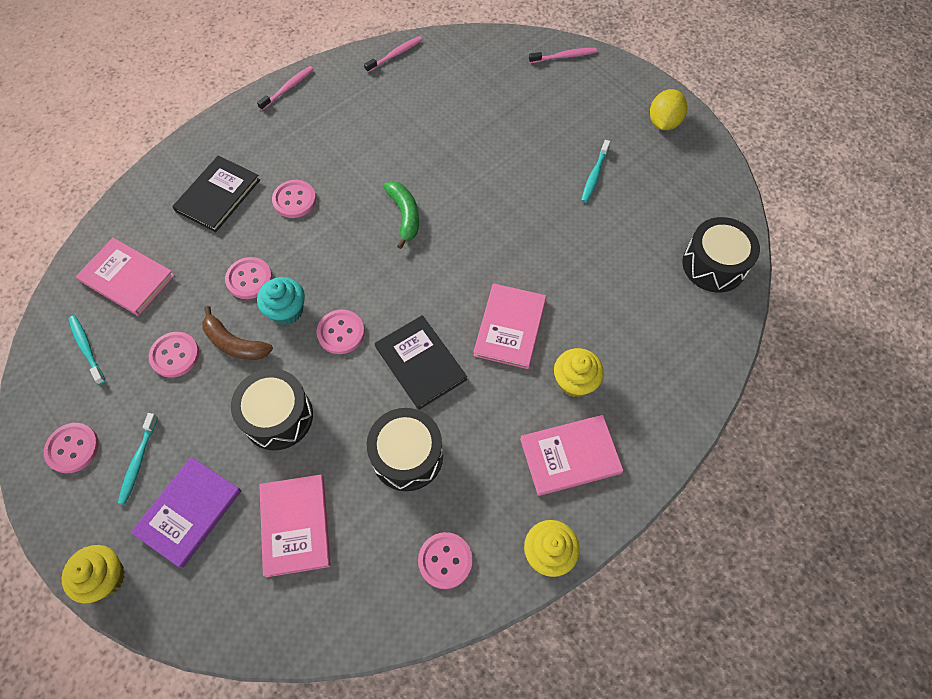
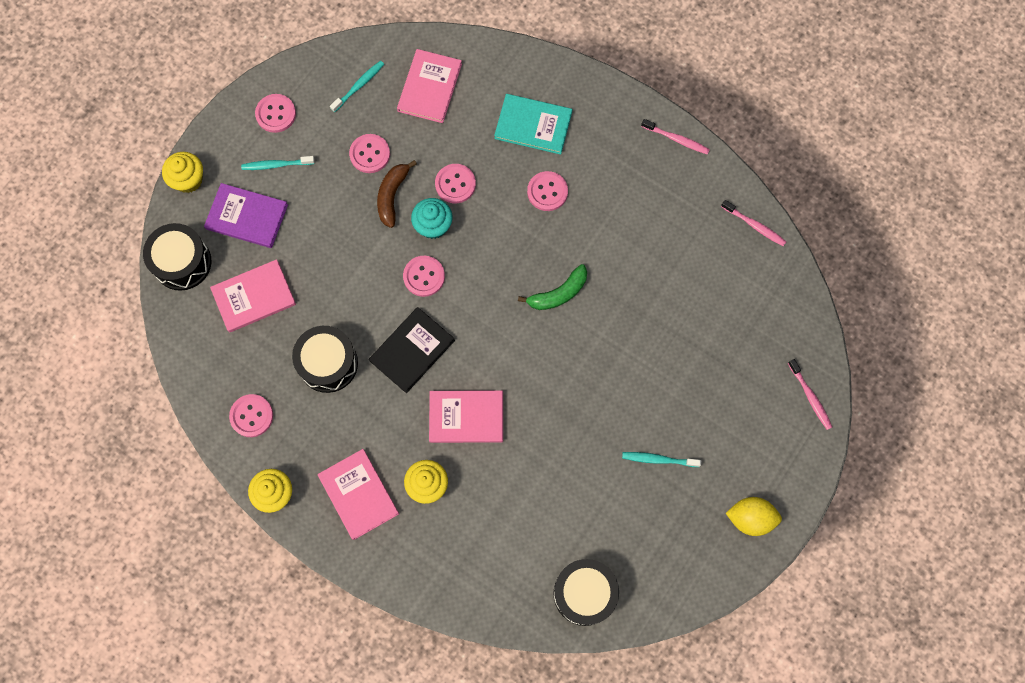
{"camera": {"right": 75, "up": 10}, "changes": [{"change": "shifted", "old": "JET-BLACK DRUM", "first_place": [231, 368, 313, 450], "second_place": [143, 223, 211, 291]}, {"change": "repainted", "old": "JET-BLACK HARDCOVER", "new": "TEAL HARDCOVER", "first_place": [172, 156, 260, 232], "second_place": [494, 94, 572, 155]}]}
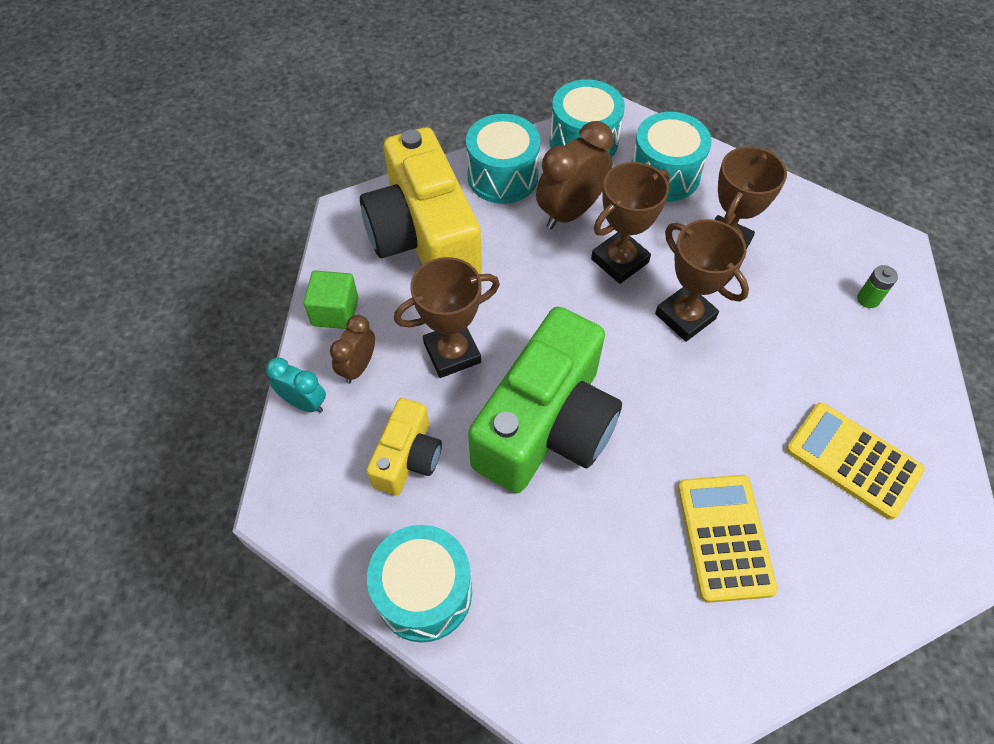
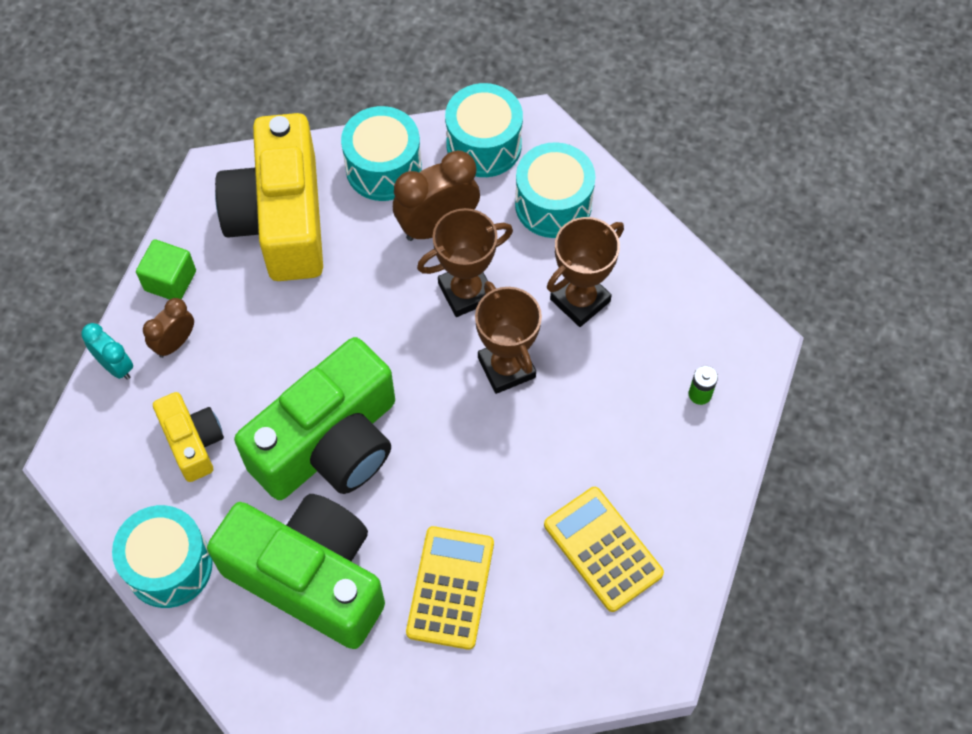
{"camera": {"right": 15, "up": 5}, "changes": [{"change": "rotated", "old": "YELLOW PHOTO CAMERA", "first_place": [367, 398, 442, 495], "second_place": [153, 392, 224, 482], "degrees": -60}, {"change": "new", "new": "EMERALD PHOTO CAMERA", "second_place": [207, 494, 385, 649]}, {"change": "gone", "old": "DARK BROWN AWARD CUP", "first_place": [394, 257, 500, 378]}]}
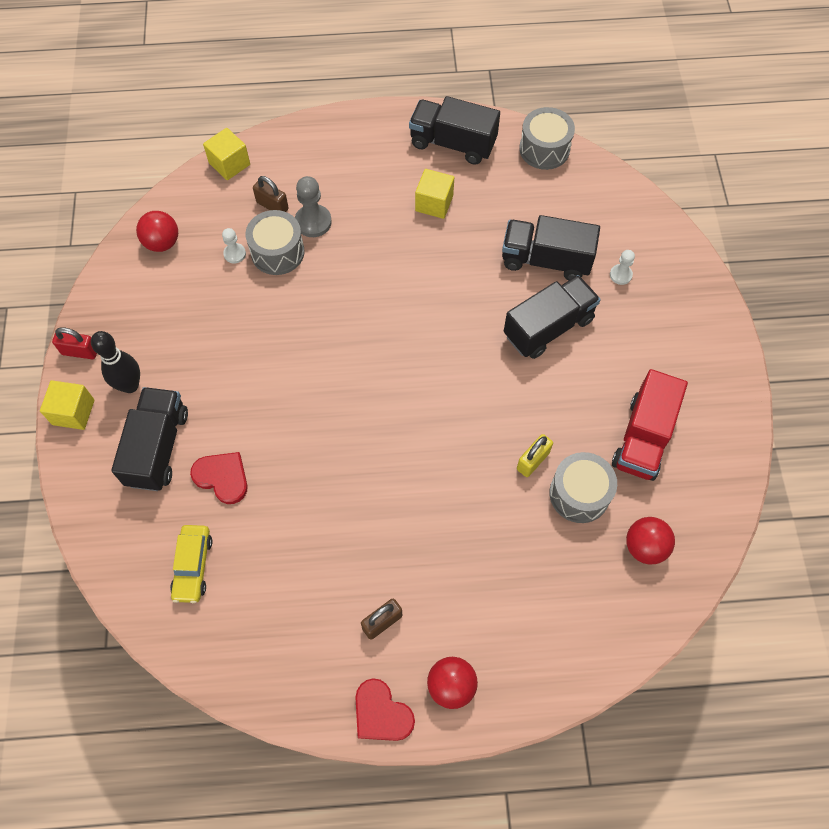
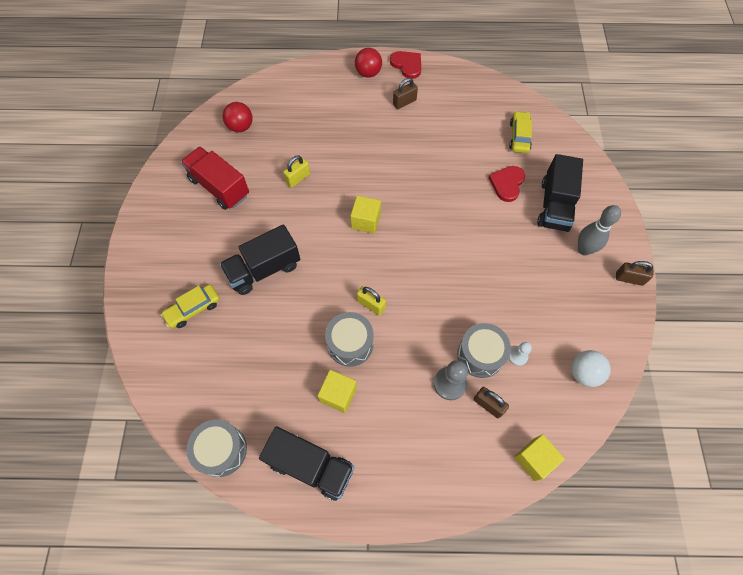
{"camera": {"right": -175, "up": 0}, "changes": [{"change": "swapped", "old": "PURE WHITE GAME PAWN", "new": "YELLOW CAR", "first_place": [610, 250, 635, 285], "second_place": [161, 284, 220, 329]}, {"change": "rotated", "old": "SCARLET LORRY", "first_place": [612, 369, 688, 481], "second_place": [181, 146, 249, 210], "degrees": -75}, {"change": "shifted", "old": "GREY DRUM", "first_place": [549, 452, 617, 523], "second_place": [325, 312, 374, 367]}, {"change": "shifted", "old": "YELLOW CUBE", "first_place": [40, 380, 95, 430], "second_place": [350, 195, 381, 234]}, {"change": "new", "new": "YELLOW PADLOCK", "second_place": [357, 286, 386, 316]}, {"change": "rotated", "old": "SCARLET HEART", "first_place": [190, 452, 248, 504], "second_place": [488, 166, 525, 202], "degrees": 75}, {"change": "repainted", "old": "SCARLET PLAY BALL", "new": "PURE WHITE PLAY BALL", "first_place": [136, 211, 178, 252], "second_place": [571, 350, 611, 387]}, {"change": "repainted", "old": "JET-BLACK SKITTLE", "new": "GREY SKITTLE", "first_place": [91, 331, 140, 393], "second_place": [578, 205, 621, 256]}, {"change": "repainted", "old": "SCARLET PADLOCK", "new": "DARK BROWN PADLOCK", "first_place": [52, 327, 97, 359], "second_place": [616, 261, 654, 286]}, {"change": "gone", "old": "JET-BLACK LORRY", "first_place": [502, 215, 600, 280]}]}
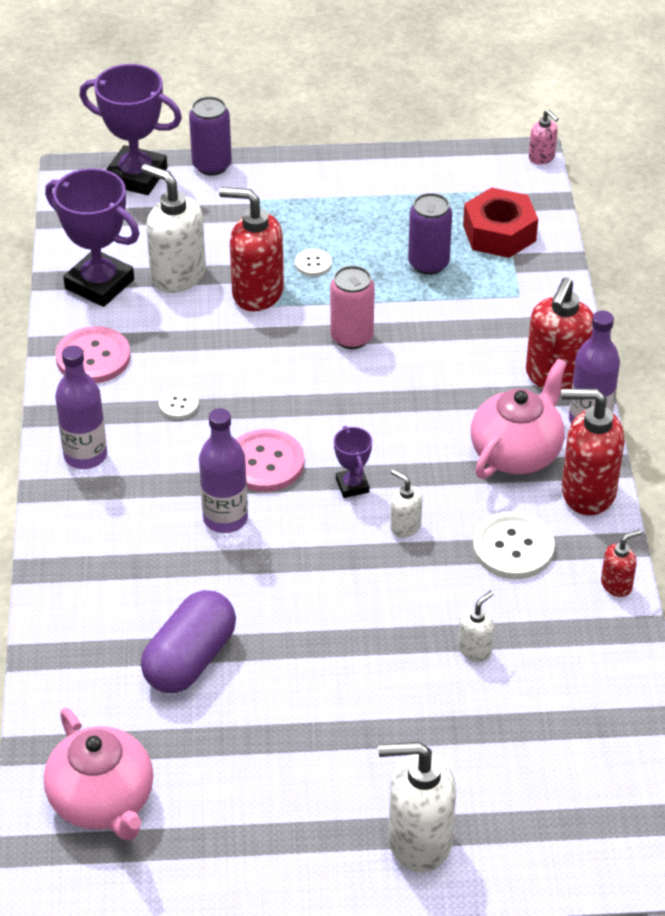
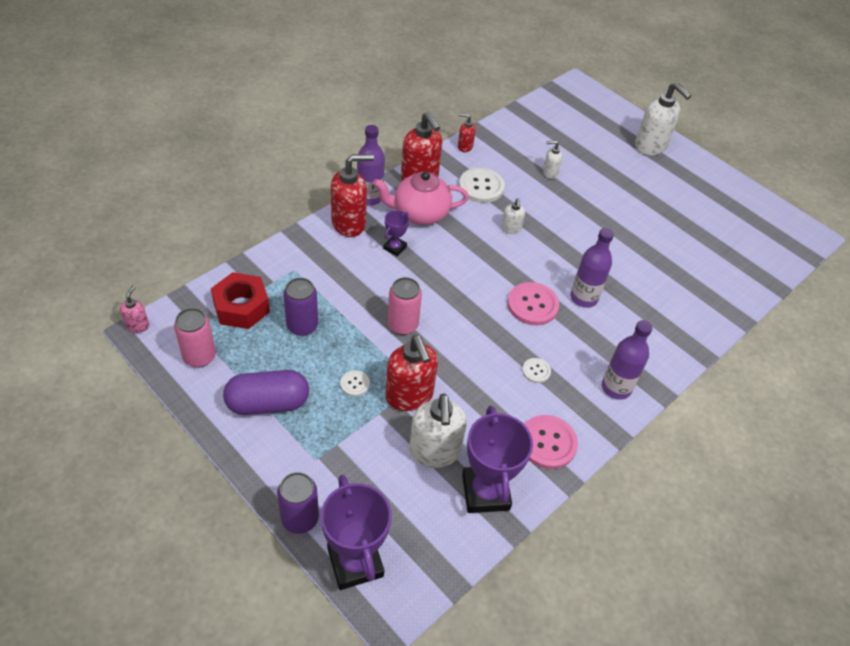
{"camera": {"right": -135, "up": 5}, "changes": [{"change": "new", "new": "PINK SODA CAN", "second_place": [174, 308, 216, 367]}, {"change": "shifted", "old": "PURPLE PILL SHAPE", "first_place": [141, 590, 236, 693], "second_place": [223, 370, 309, 415]}, {"change": "shifted", "old": "PURPLE AWARD CUP", "first_place": [334, 426, 372, 498], "second_place": [383, 210, 409, 256]}, {"change": "gone", "old": "PINK TEA POT", "first_place": [44, 708, 153, 841]}]}
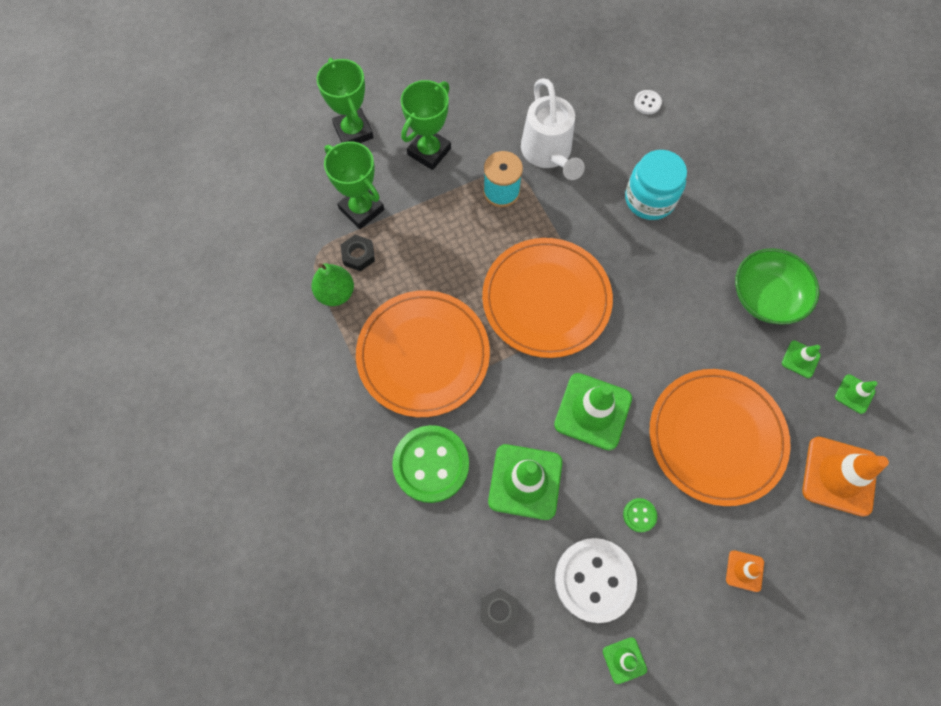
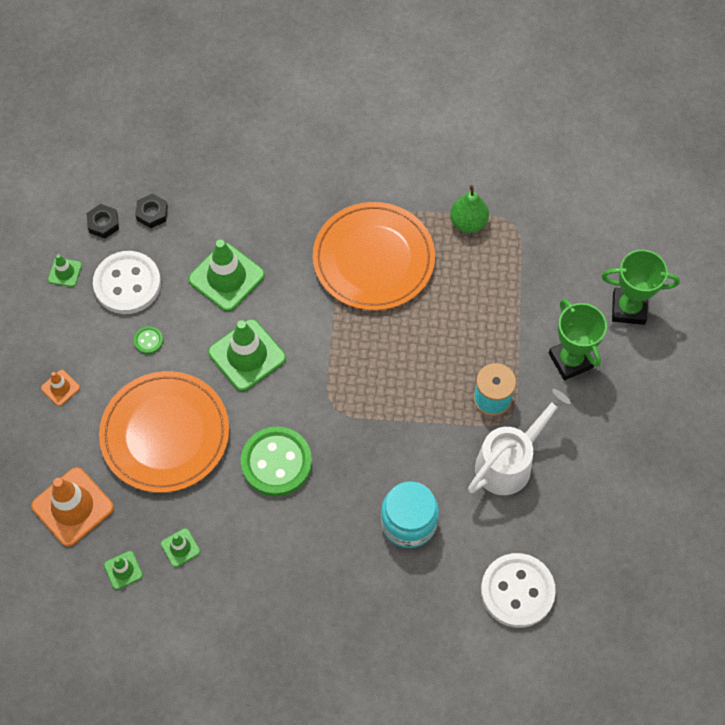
{"camera": {"right": 120, "up": -5}, "changes": [{"change": "shifted", "old": "JET-BLACK HEXAGON NUT", "first_place": [341, 234, 375, 271], "second_place": [86, 204, 119, 238]}, {"change": "shifted", "old": "EMERALD BUTTON", "first_place": [392, 425, 469, 503], "second_place": [241, 426, 312, 496]}, {"change": "rotated", "old": "PURE WHITE WATERING POT", "first_place": [521, 78, 585, 180], "second_place": [468, 389, 571, 495], "degrees": 120}, {"change": "scaled", "old": "PURE WHITE BUTTON", "first_place": [634, 90, 662, 114], "second_place": [481, 553, 556, 628], "factor": 2.35}, {"change": "gone", "old": "EMERALD AWARD CUP", "first_place": [324, 142, 384, 229]}, {"change": "gone", "old": "ORANGE-COLOURED DINNER PLATE", "first_place": [482, 238, 613, 358]}, {"change": "gone", "old": "EMERALD DEEP DISH", "first_place": [735, 248, 819, 325]}]}
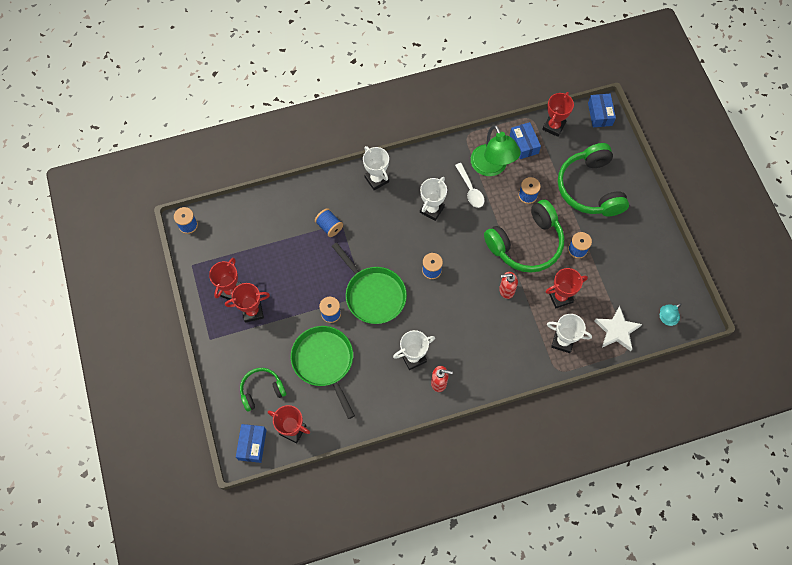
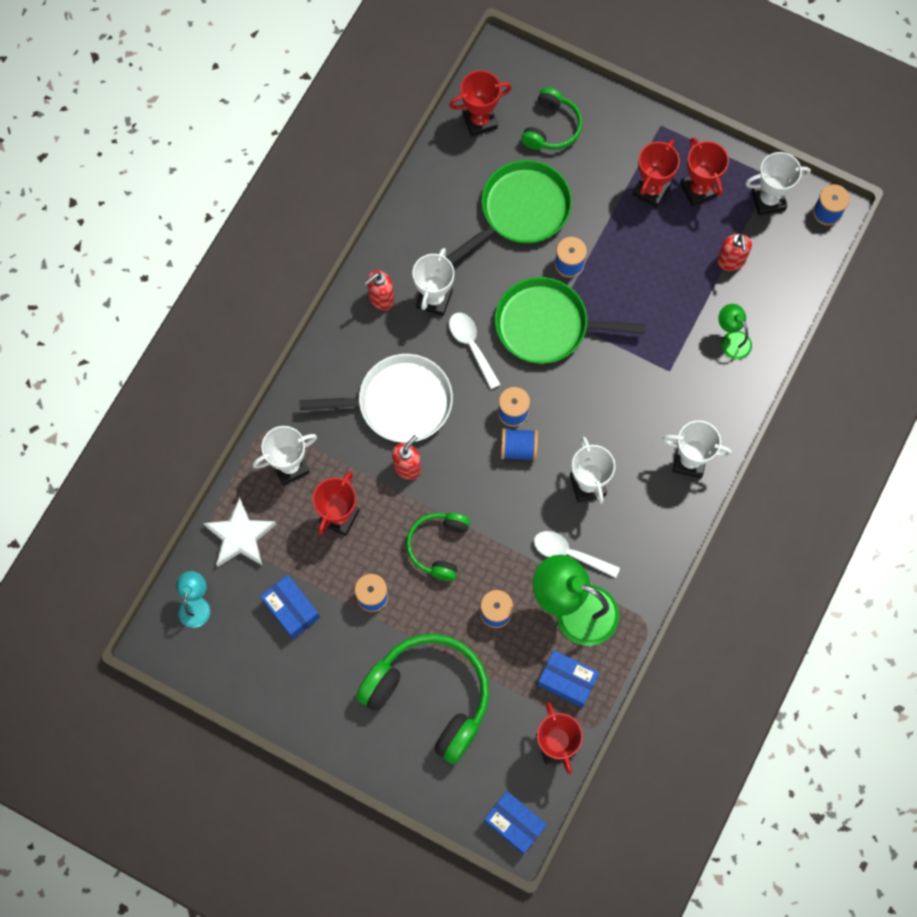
{"camera": {"right": 135, "up": 5}, "changes": [{"change": "shifted", "old": "COBALT PARCEL", "first_place": [236, 424, 267, 463], "second_place": [260, 575, 320, 639]}, {"change": "new", "new": "PURE WHITE FRYING PAN", "second_place": [299, 354, 453, 443]}, {"change": "scaled", "old": "EMERALD HEADPHONES", "first_place": [484, 199, 564, 273], "second_place": [406, 513, 470, 581], "factor": 0.56}, {"change": "rotated", "old": "EMERALD FRYING PAN", "first_place": [291, 326, 355, 419], "second_place": [446, 160, 572, 264], "degrees": -60}, {"change": "new", "new": "PURE WHITE TABLESPOON", "second_place": [449, 312, 501, 389]}, {"change": "shifted", "old": "COBALT BOBBIN", "first_place": [315, 208, 343, 237], "second_place": [501, 428, 538, 461]}, {"change": "new", "new": "SCARLET SOAP DISPENSER", "second_place": [717, 234, 752, 271]}, {"change": "new", "new": "EMERALD LAMP", "second_place": [719, 304, 752, 360]}, {"change": "new", "new": "PURE WHITE AWARD CUP", "second_place": [745, 152, 811, 215]}]}
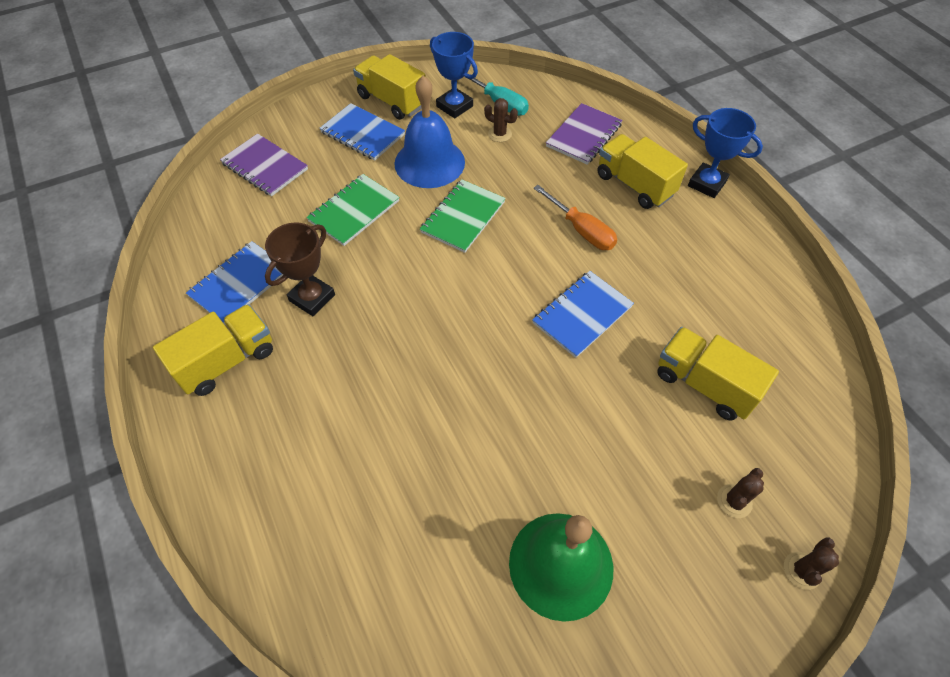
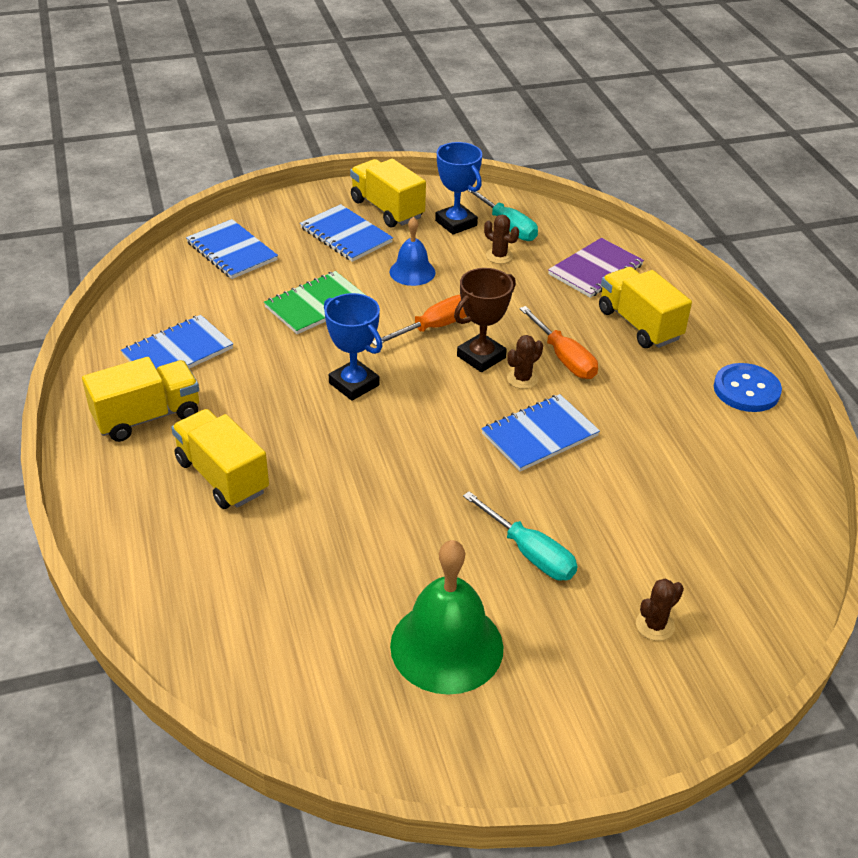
{"camera": {"right": 10, "up": -15}, "changes": [{"change": "shifted", "old": "YELLOW LORRY", "first_place": [657, 327, 779, 420], "second_place": [171, 409, 269, 509]}, {"change": "repainted", "old": "PURPLE NOTEBOOK", "new": "COBALT NOTEBOOK", "first_place": [220, 134, 308, 196], "second_place": [186, 219, 278, 279]}, {"change": "shifted", "old": "COBALT AWARD CUP", "first_place": [688, 108, 763, 198], "second_place": [324, 293, 382, 401]}, {"change": "swapped", "old": "EMERALD NOTEBOOK", "new": "ORANGE-COLOURED SCREWDRIVER", "first_place": [420, 179, 506, 253], "second_place": [372, 295, 467, 346]}, {"change": "scaled", "old": "COBALT HAND BELL", "first_place": [394, 76, 465, 188], "second_place": [390, 217, 435, 286], "factor": 0.57}, {"change": "shifted", "old": "DARK BROWN AWARD CUP", "first_place": [265, 222, 335, 316], "second_place": [454, 268, 516, 372]}, {"change": "new", "new": "TEAL SCREWDRIVER", "second_place": [463, 491, 577, 580]}, {"change": "shifted", "old": "DARK BROWN CACTUS", "first_place": [784, 537, 839, 590], "second_place": [507, 335, 543, 389]}, {"change": "new", "new": "COBALT BUTTON", "second_place": [714, 363, 782, 412]}]}
